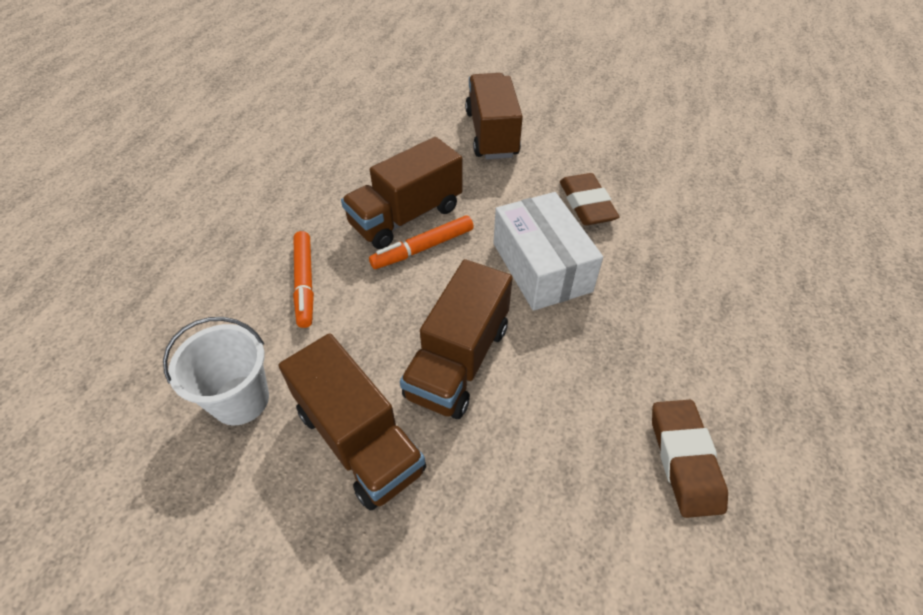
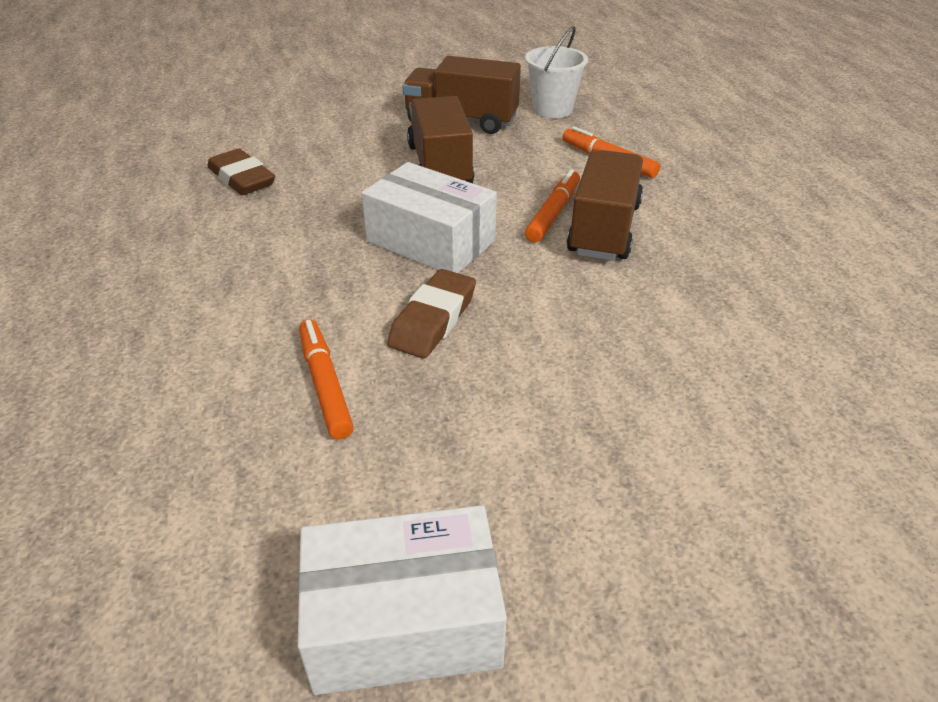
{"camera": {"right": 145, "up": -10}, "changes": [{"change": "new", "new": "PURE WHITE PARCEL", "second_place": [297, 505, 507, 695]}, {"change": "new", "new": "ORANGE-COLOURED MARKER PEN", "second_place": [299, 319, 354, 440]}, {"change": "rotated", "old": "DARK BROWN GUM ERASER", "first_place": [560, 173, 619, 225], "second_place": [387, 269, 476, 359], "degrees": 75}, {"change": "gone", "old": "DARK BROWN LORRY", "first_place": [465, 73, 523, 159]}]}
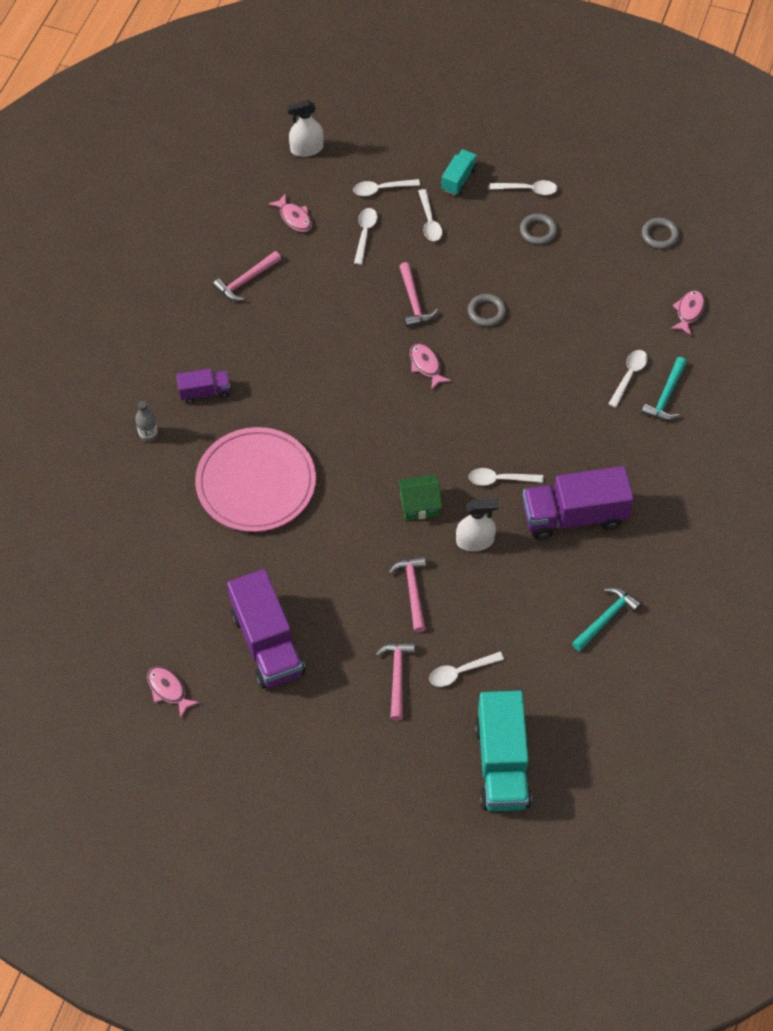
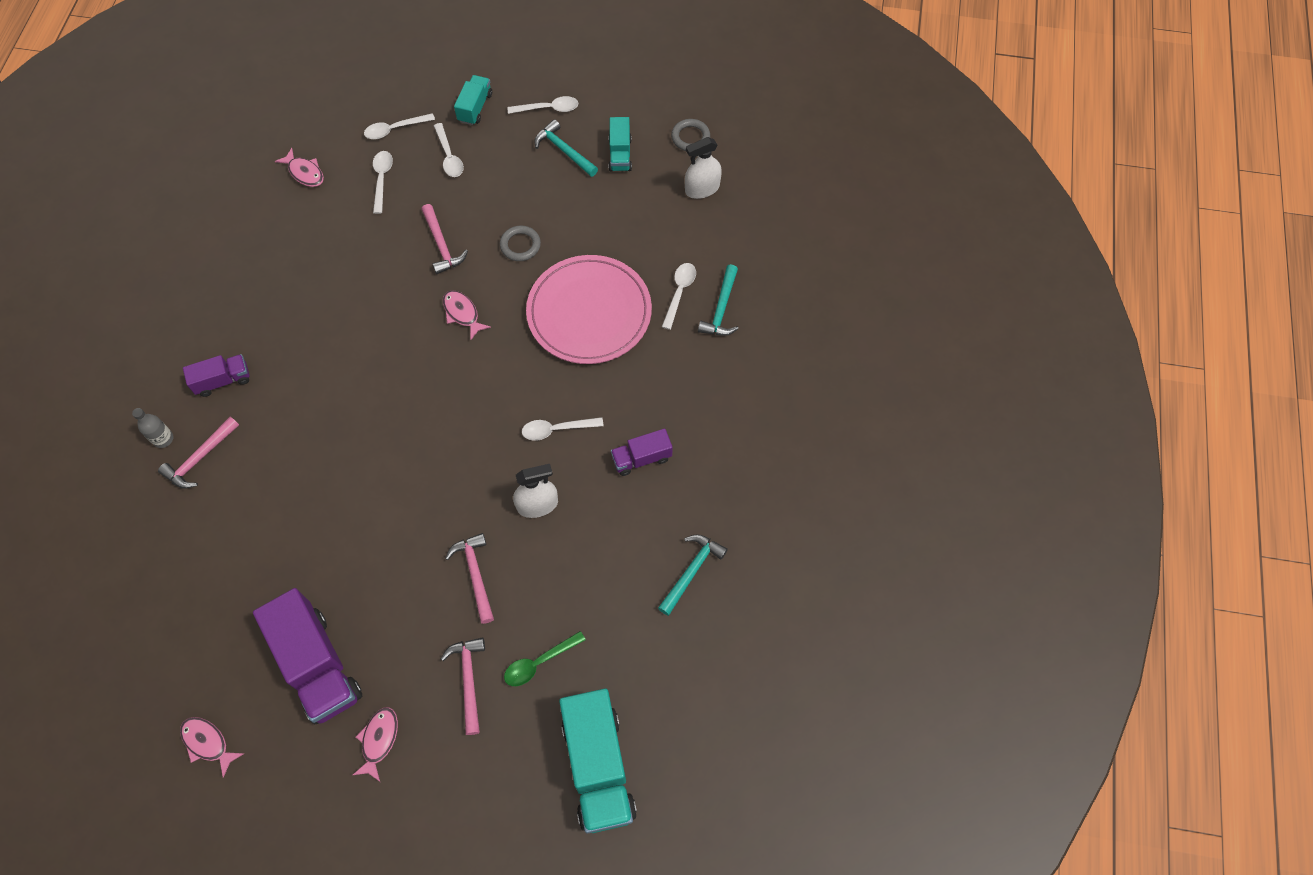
{"camera": {"right": -10, "up": 5}, "changes": [{"change": "shifted", "old": "PINK HAMMER", "first_place": [213, 251, 281, 301], "second_place": [158, 417, 239, 489]}, {"change": "shifted", "old": "PINK FISH", "first_place": [670, 290, 705, 336], "second_place": [353, 707, 398, 782]}, {"change": "repainted", "old": "PURE WHITE TABLESPOON", "new": "EMERALD TABLESPOON", "first_place": [429, 652, 504, 687], "second_place": [504, 631, 586, 686]}, {"change": "shifted", "old": "PINK DINNER PLATE", "first_place": [195, 427, 316, 532], "second_place": [526, 255, 652, 364]}, {"change": "swapped", "old": "GREY RING", "new": "TEAL HAMMER", "first_place": [520, 214, 557, 245], "second_place": [534, 119, 598, 177]}, {"change": "new", "new": "TEAL LORRY", "second_place": [609, 117, 632, 171]}, {"change": "scaled", "old": "PURPLE LORRY", "first_place": [523, 466, 634, 540], "second_place": [611, 429, 673, 476], "factor": 0.52}, {"change": "shifted", "old": "PURE WHITE SPRAY BOTTLE", "first_place": [287, 100, 324, 157], "second_place": [685, 137, 722, 199]}, {"change": "gone", "old": "EMERALD TOY HOUSE", "first_place": [397, 474, 442, 521]}]}
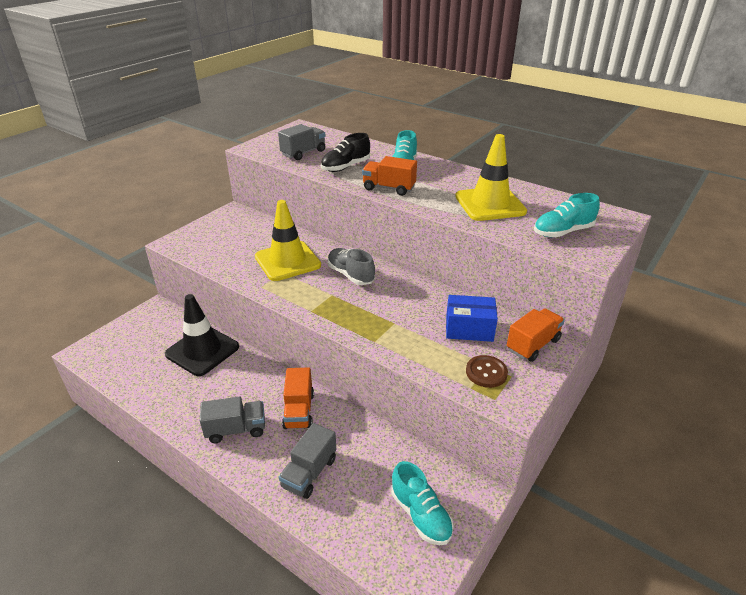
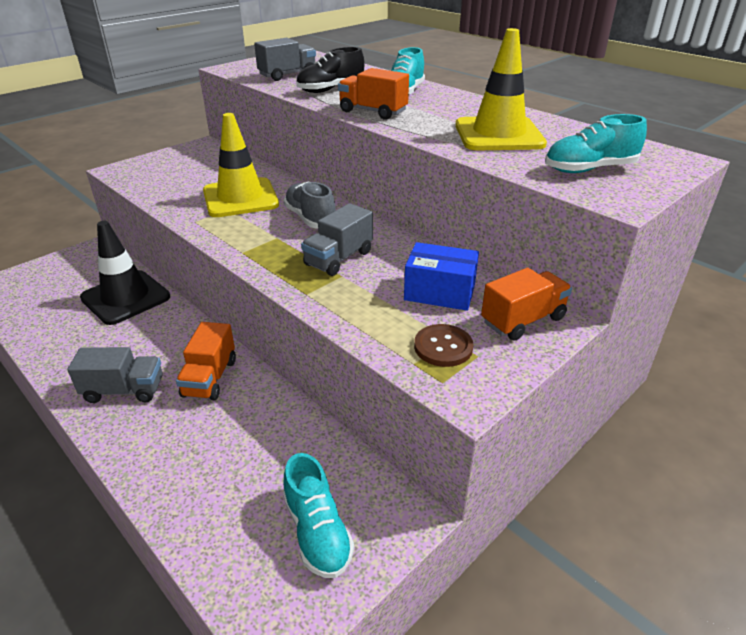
{"camera": {"right": 10, "up": 0}, "changes": [{"change": "shifted", "old": "GREY LORRY", "first_place": [279, 423, 336, 499], "second_place": [301, 203, 373, 276]}]}
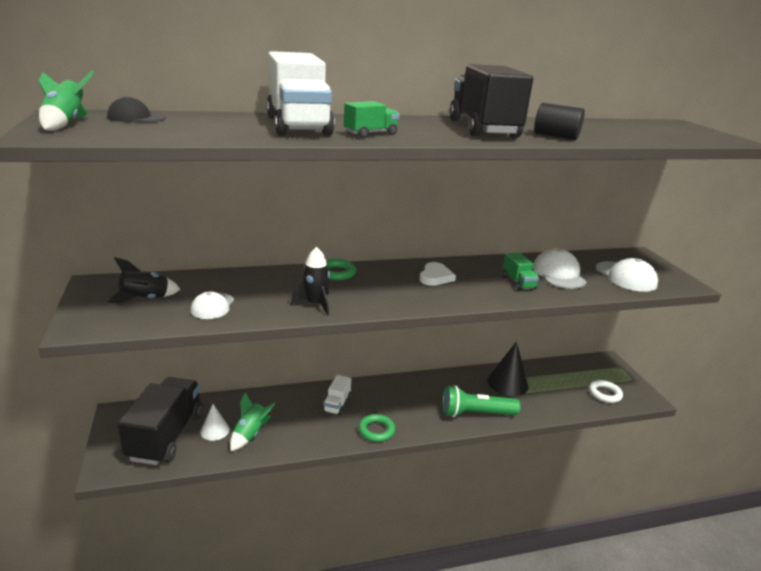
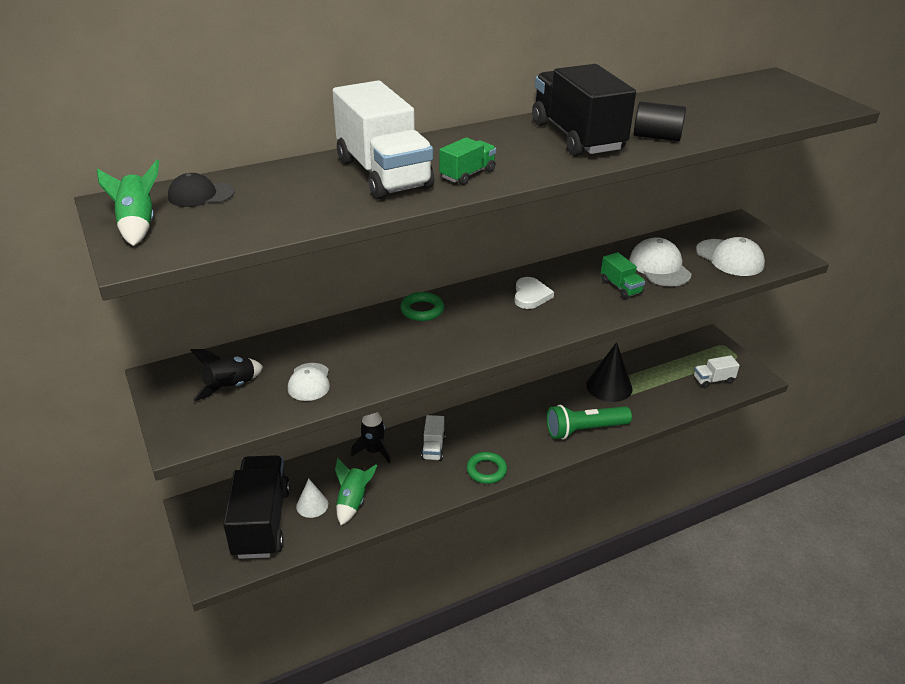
{"camera": {"right": -10, "up": 10}, "changes": [{"change": "shifted", "old": "JET-BLACK SPACESHIP", "first_place": [291, 247, 330, 316], "second_place": [351, 412, 390, 463]}, {"change": "swapped", "old": "PURE WHITE RING", "new": "PURE WHITE LORRY", "first_place": [589, 380, 623, 403], "second_place": [694, 355, 740, 388]}]}
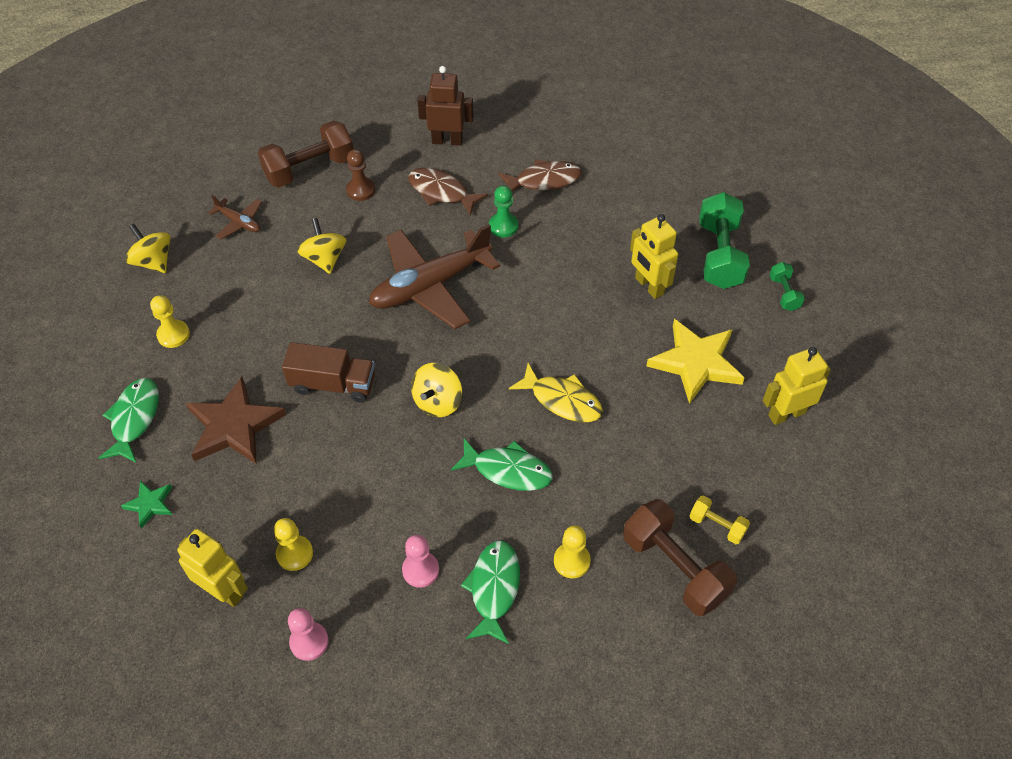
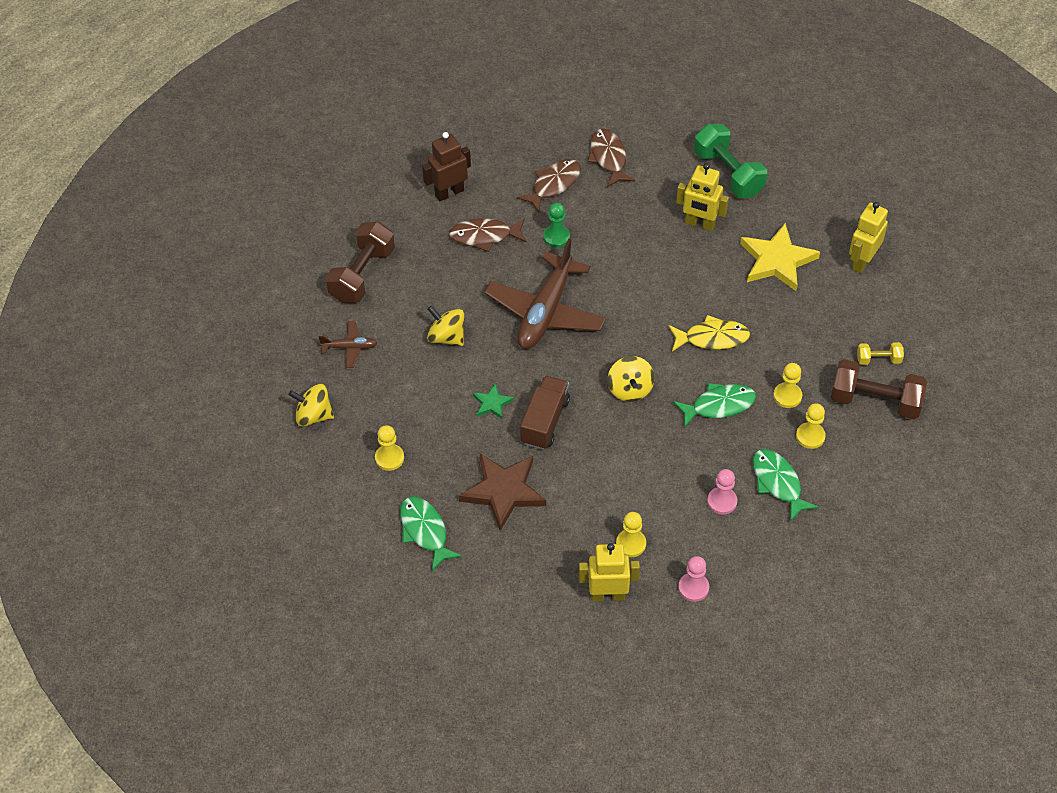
{"camera": {"right": -35, "up": 0}, "changes": [{"change": "shifted", "old": "EMERALD STAR", "first_place": [121, 481, 172, 529], "second_place": [473, 383, 514, 419]}, {"change": "rotated", "old": "DARK BROWN LORRY", "first_place": [282, 342, 375, 402], "second_place": [520, 376, 570, 450], "degrees": -45}, {"change": "new", "new": "DARK BROWN FISH", "second_place": [587, 129, 635, 187]}, {"change": "new", "new": "YELLOW GAME PAWN", "second_place": [773, 363, 802, 408]}, {"change": "gone", "old": "DARK BROWN GAME PAWN", "first_place": [346, 149, 375, 201]}, {"change": "gone", "old": "EMERALD HAND WEIGHT", "first_place": [770, 262, 805, 311]}]}
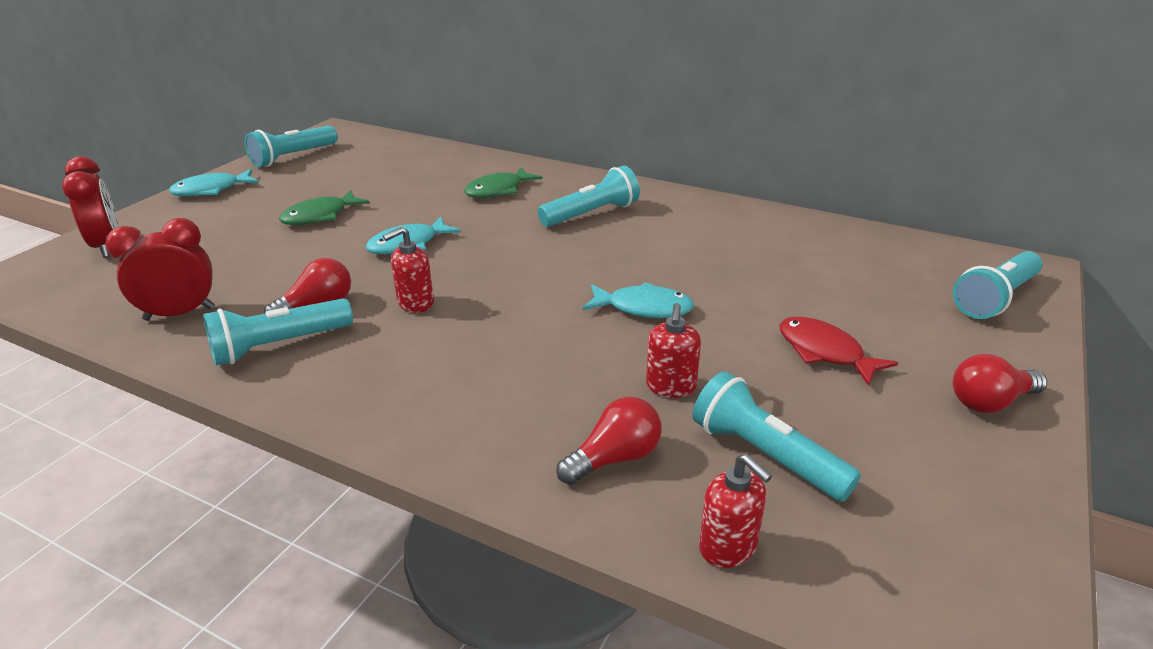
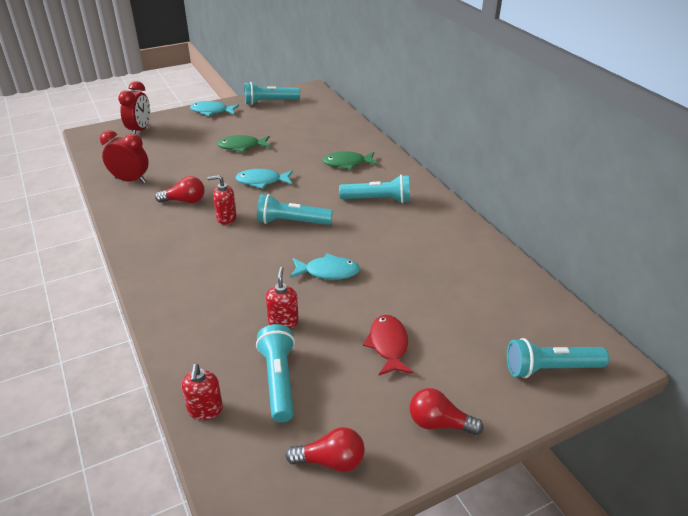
{"camera": {"right": 35, "up": 5}, "changes": [{"change": "shifted", "old": "TEAL POCKET TORCH", "first_place": [203, 298, 353, 366], "second_place": [257, 194, 333, 225]}, {"change": "rotated", "old": "SCARLET SOAP DISPENSER", "first_place": [646, 303, 701, 398], "second_place": [266, 267, 299, 329], "degrees": 135}, {"change": "shifted", "old": "SCARLET BULB", "first_place": [556, 397, 662, 485], "second_place": [285, 427, 365, 472]}, {"change": "rotated", "old": "TEAL FISH", "first_place": [583, 282, 694, 318], "second_place": [290, 253, 360, 280], "degrees": -45}]}
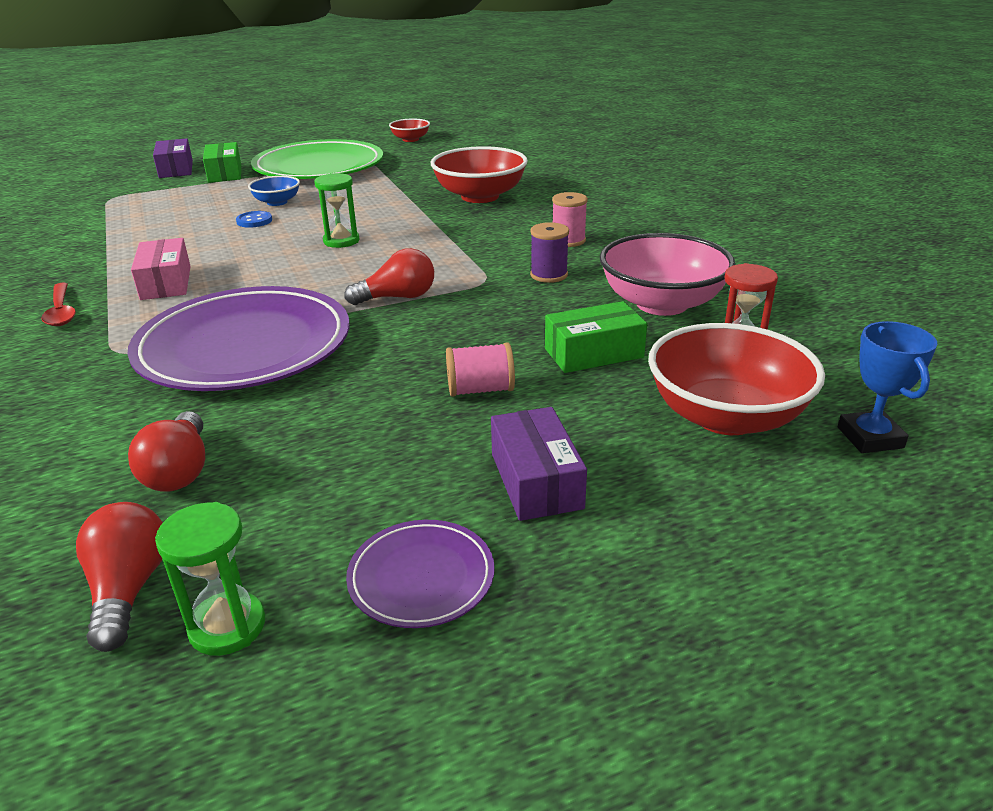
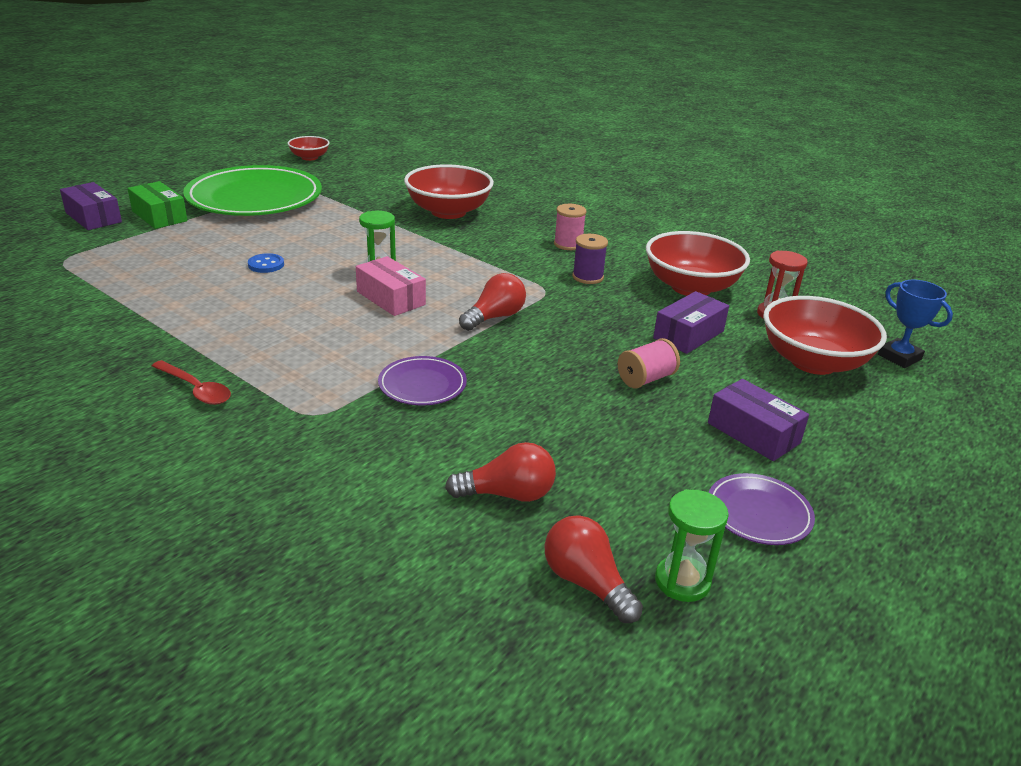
{"camera": {"right": -30, "up": 0}, "changes": [{"change": "shifted", "old": "PINK PARCEL", "first_place": [131, 238, 191, 300], "second_place": [356, 256, 426, 316]}, {"change": "scaled", "old": "PURPLE DINNER PLATE", "first_place": [127, 286, 350, 391], "second_place": [378, 356, 467, 406], "factor": 0.46}, {"change": "rotated", "old": "SCARLET BULB", "first_place": [128, 411, 205, 492], "second_place": [445, 442, 556, 502], "degrees": -60}, {"change": "repainted", "old": "PINK DEEP DISH", "new": "SCARLET DEEP DISH", "first_place": [600, 233, 735, 316], "second_place": [646, 231, 750, 296]}, {"change": "repainted", "old": "EMERALD PARCEL", "new": "PURPLE PARCEL", "first_place": [545, 301, 647, 373], "second_place": [653, 291, 729, 354]}, {"change": "gone", "old": "COBALT DEEP DISH", "first_place": [248, 176, 300, 206]}]}
